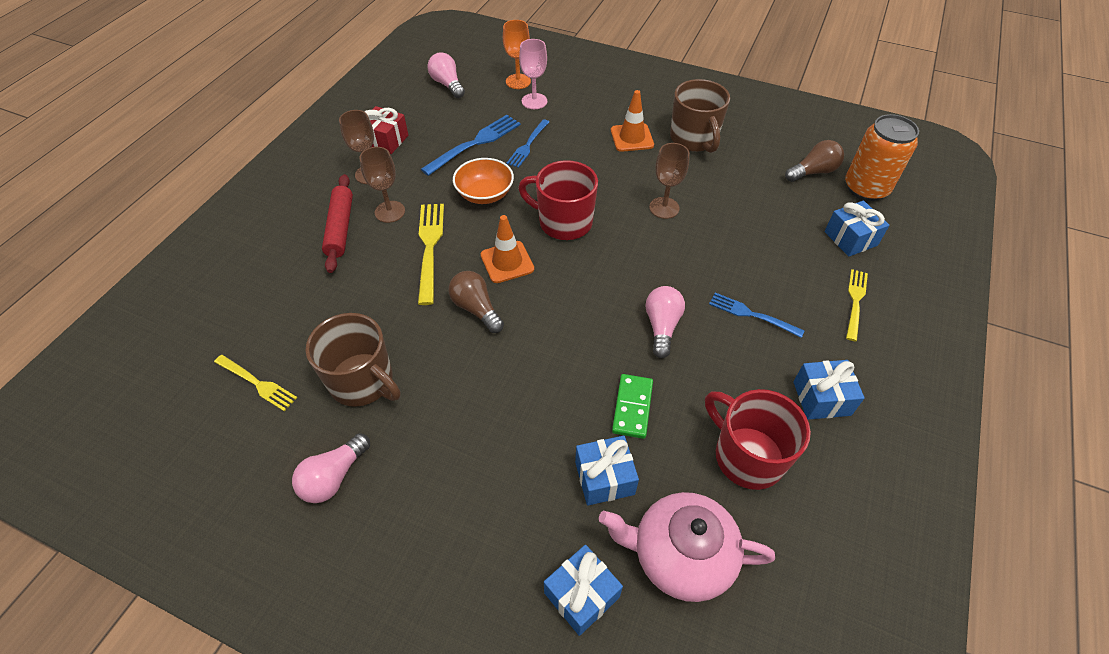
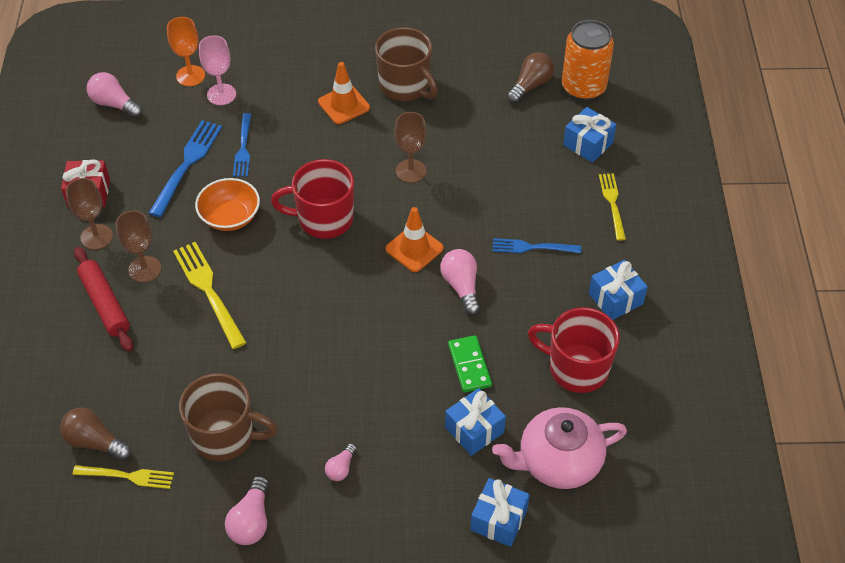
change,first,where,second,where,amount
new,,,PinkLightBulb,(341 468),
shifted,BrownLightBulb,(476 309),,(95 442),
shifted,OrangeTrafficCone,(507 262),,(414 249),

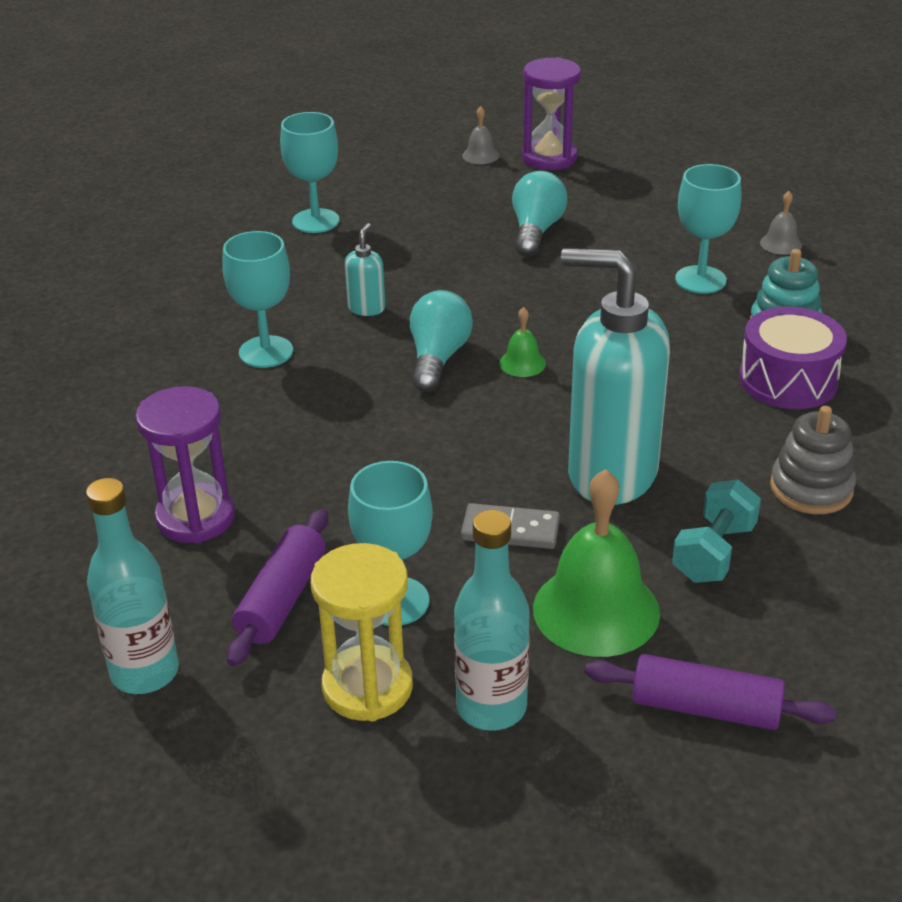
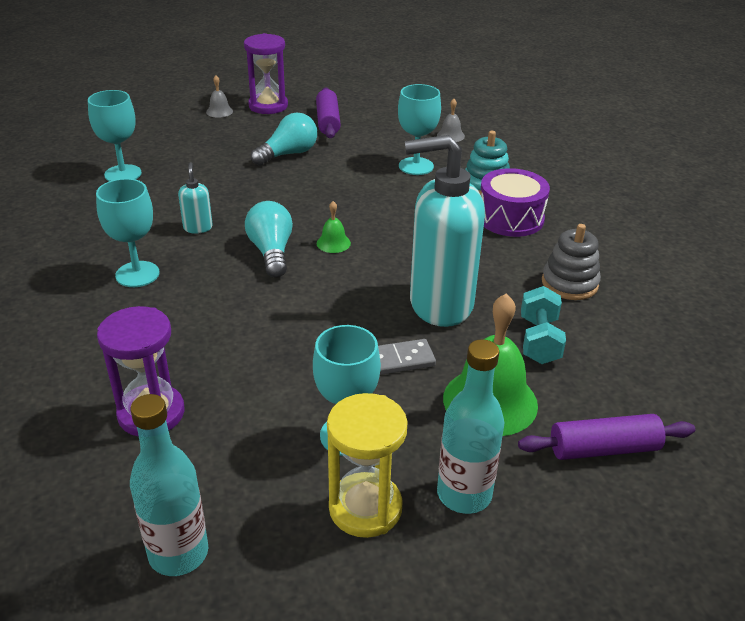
change,first,where,second,where,amount
shifted,PurpleRollingPin,(282 599),,(328 121),
rotated,TurquoiseLightBulb,(536 231),,(288 154),60 degrees clockwise

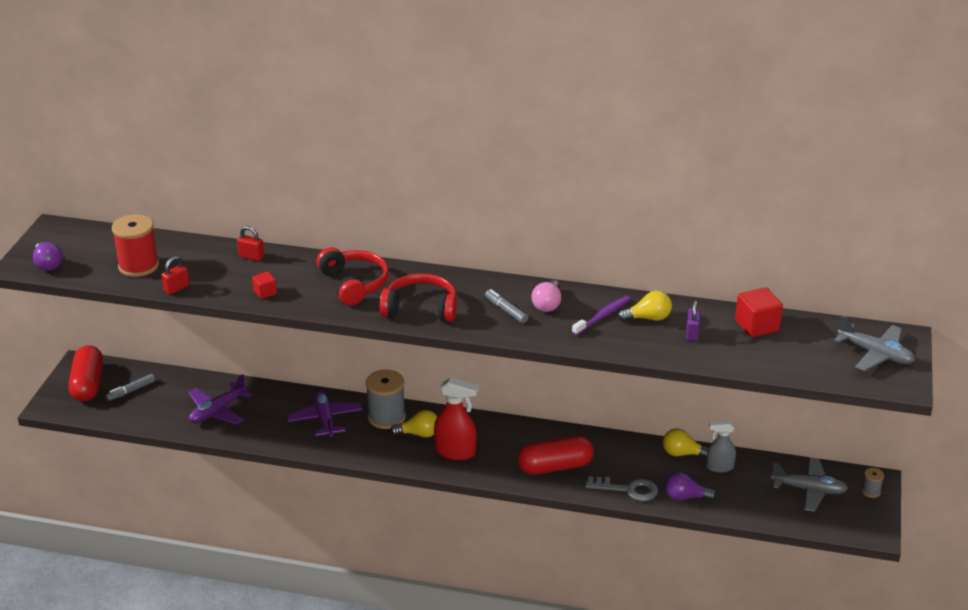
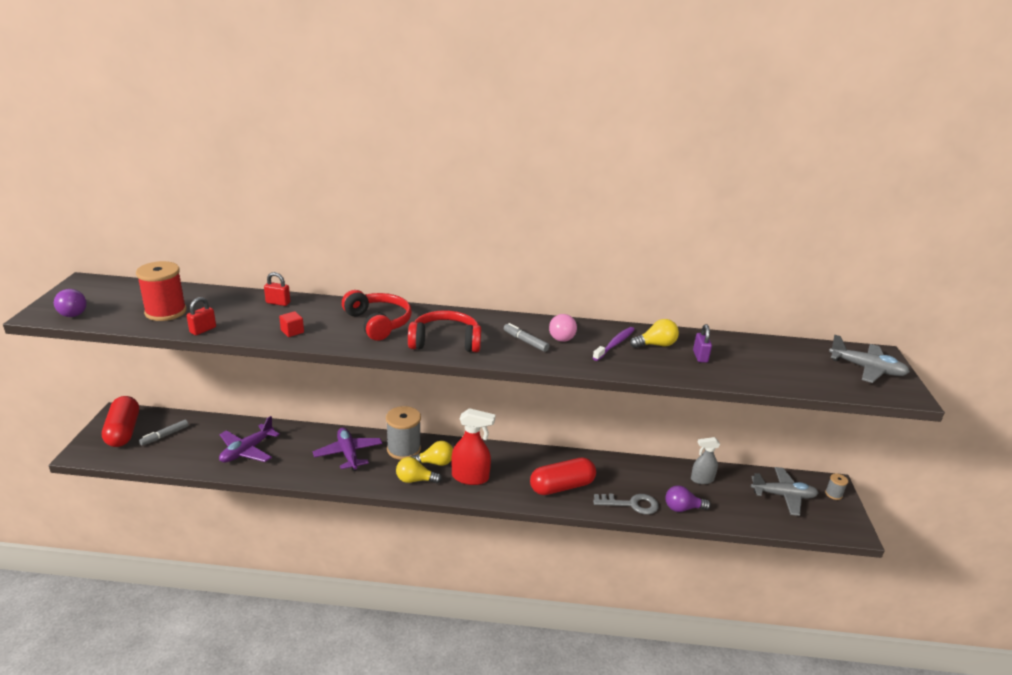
change,first,where,second,where,amount
gone,RedCube,(756 326),,,
shifted,YellowLightBulb,(682 453),,(415 480),

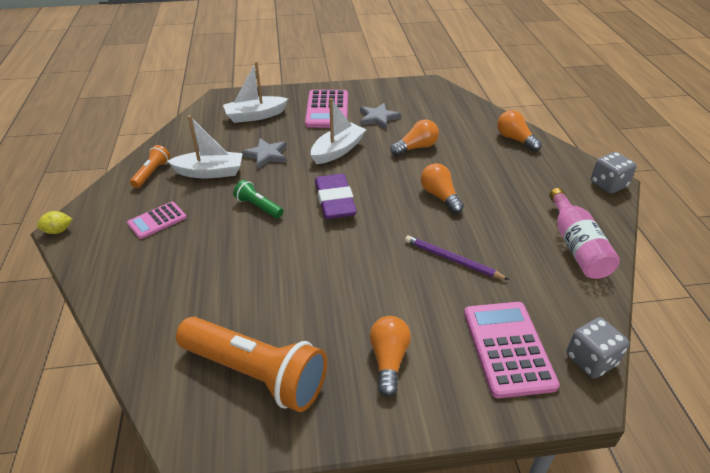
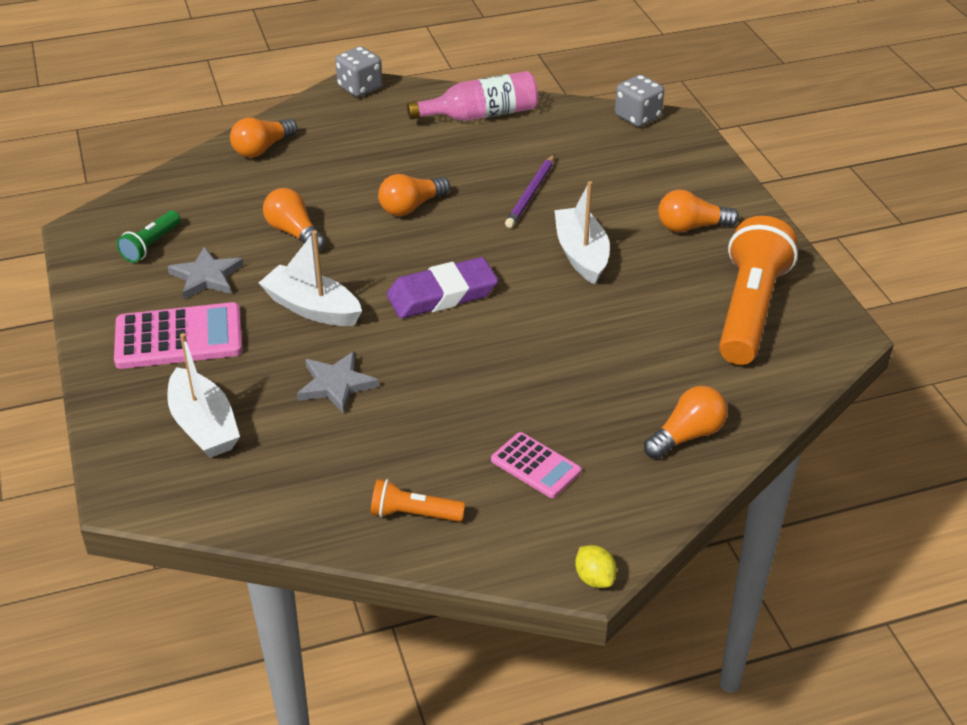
change,first,where,second,where,amount
gone,PinkCalculator,(507 348),,,
new,,,OrangeLightBulb,(687 436),
shifted,WhiteBoat,(210 172),,(581 254),
shifted,GreenFlashlight,(258 207),,(151 245),

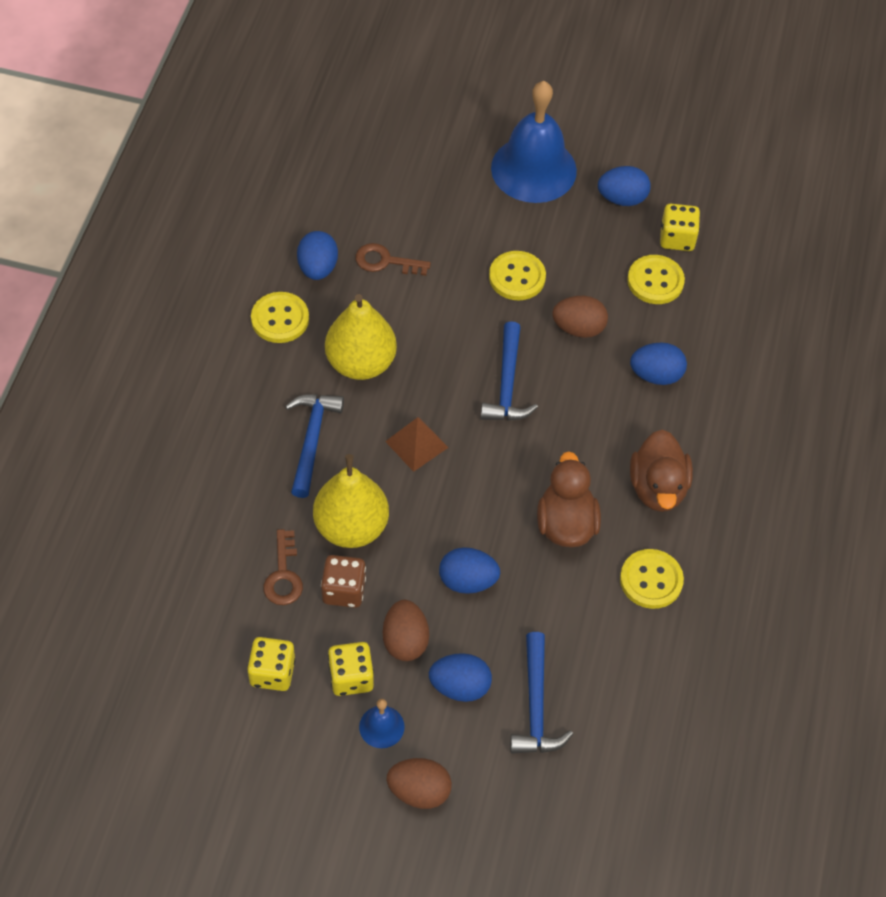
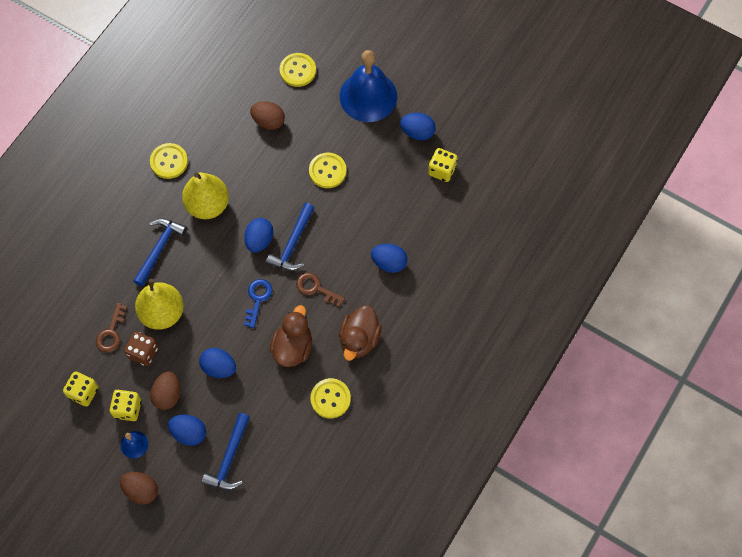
change,first,where,second,where,amount
gone,BrownPyramid,(416 444),,,
new,,,BlueKey,(257 299),
shifted,BlueEgg,(318 268),,(259 240),
shifted,BrownKey,(385 261),,(316 288),
shifted,BrownEgg,(578 328),,(268 121),
shifted,YellowButton,(655 281),,(298 70),

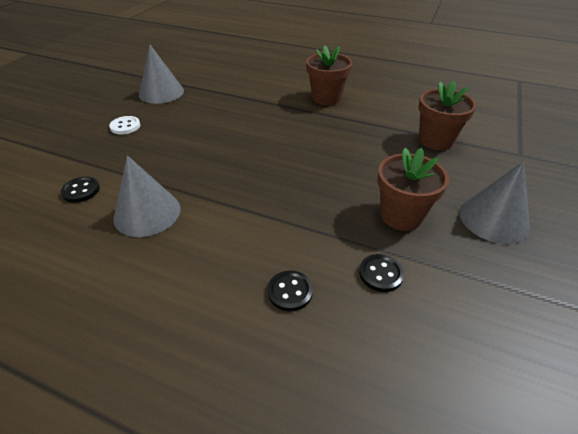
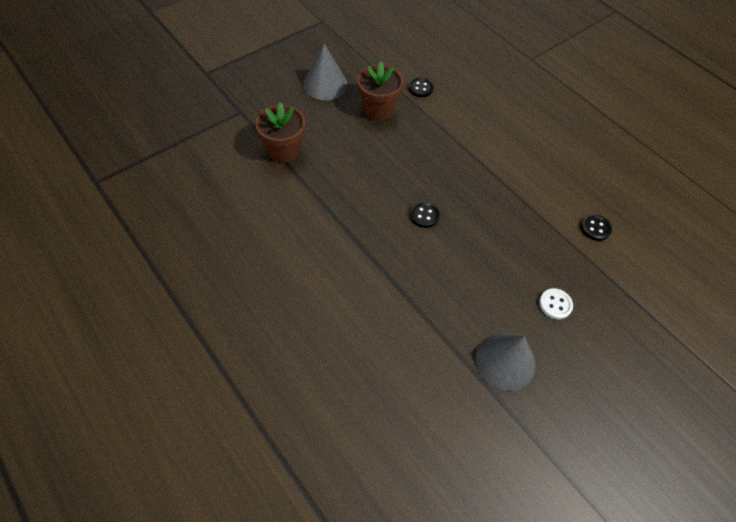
change,first,where,second,where,amount
gone,GreyCone,(147 213),,,
gone,BrownFlowerPot,(326 98),,,
shifted,BlackButton,(290 292),,(424 215),

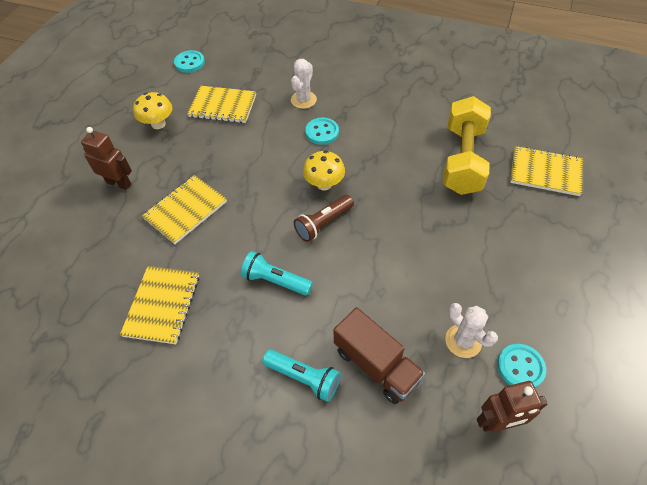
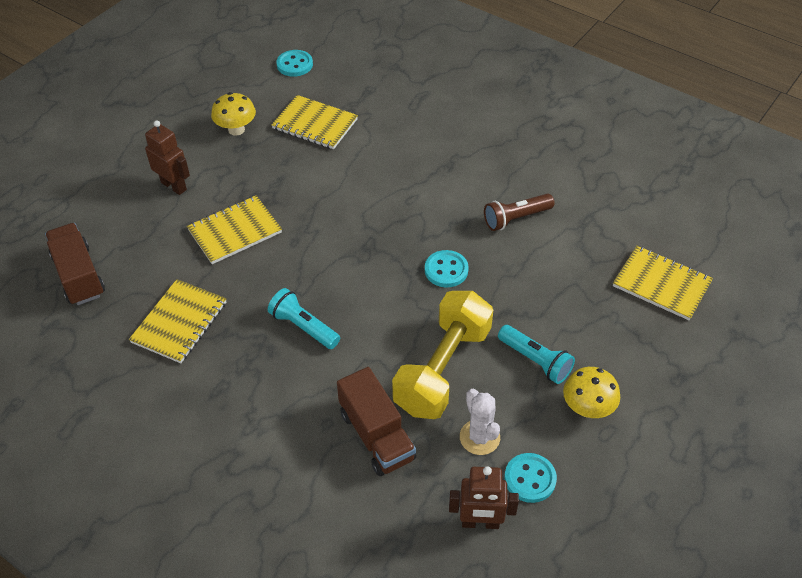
change,first,where,second,where,amount
gone,WhiteCactus,(303 100),,,
new,,,BrownTruck,(79 276),
shifted,TurquoiseFlashlight,(304 377),,(535 361),
shifted,BrownFlashlight,(323 223),,(516 218),
shifted,YellowMushroom,(324 184),,(587 408),
shifted,TurquoiseButton,(322 132),,(446 270),
shifted,YellowDumbbell,(462 160),,(442 369),

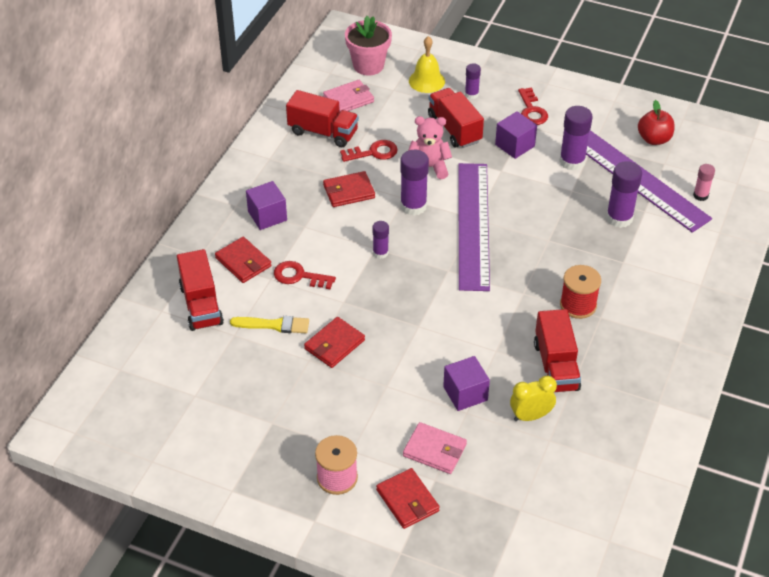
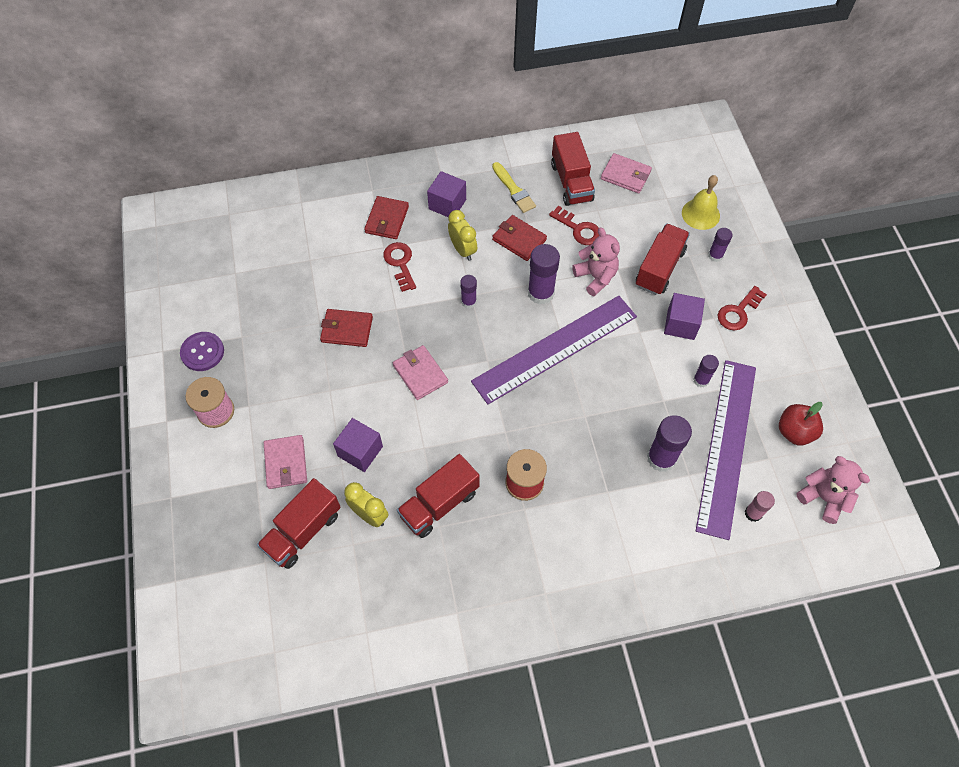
change,first,where,second,where,amount
gone,PinkFlowerPot,(368 65),,,
gone,RedWallet,(407 500),,,
new,,,PurpleButton,(202 352),
new,,,PinkWallet,(420 374),
new,,,YellowClock,(463 250),
new,,,PinkTeddyBear,(823 498),
shifted,RedTruck,(201 305),,(303 531),
shifted,YellowBrush,(274 325),,(514 190),
scaled,PurpleGlueStick,(572 161),,(701 380),x0.57

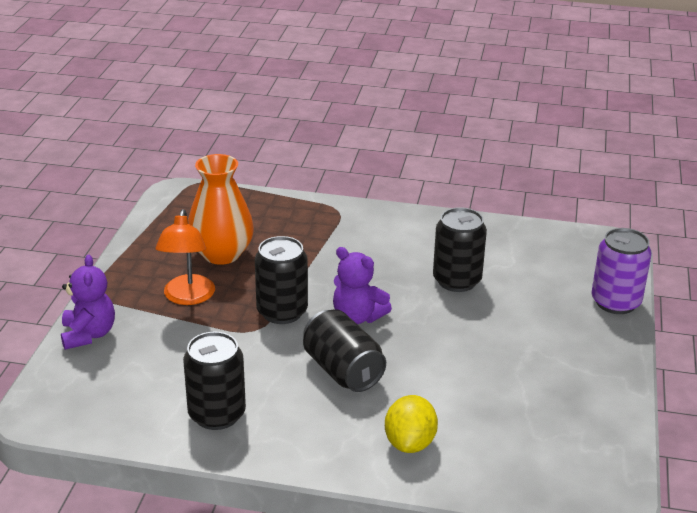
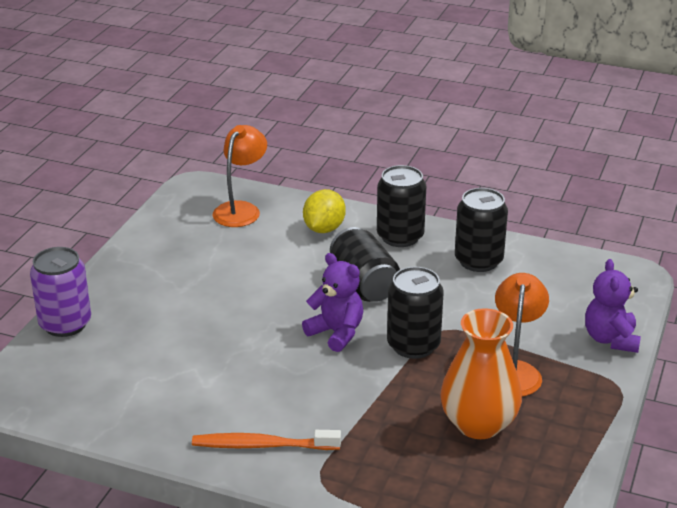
change,first,where,second,where,amount
new,,,OrangeToothbrush,(262 445),
new,,,OrangeLamp,(241 209),
shifted,BlackCan,(457 280),,(400 237),

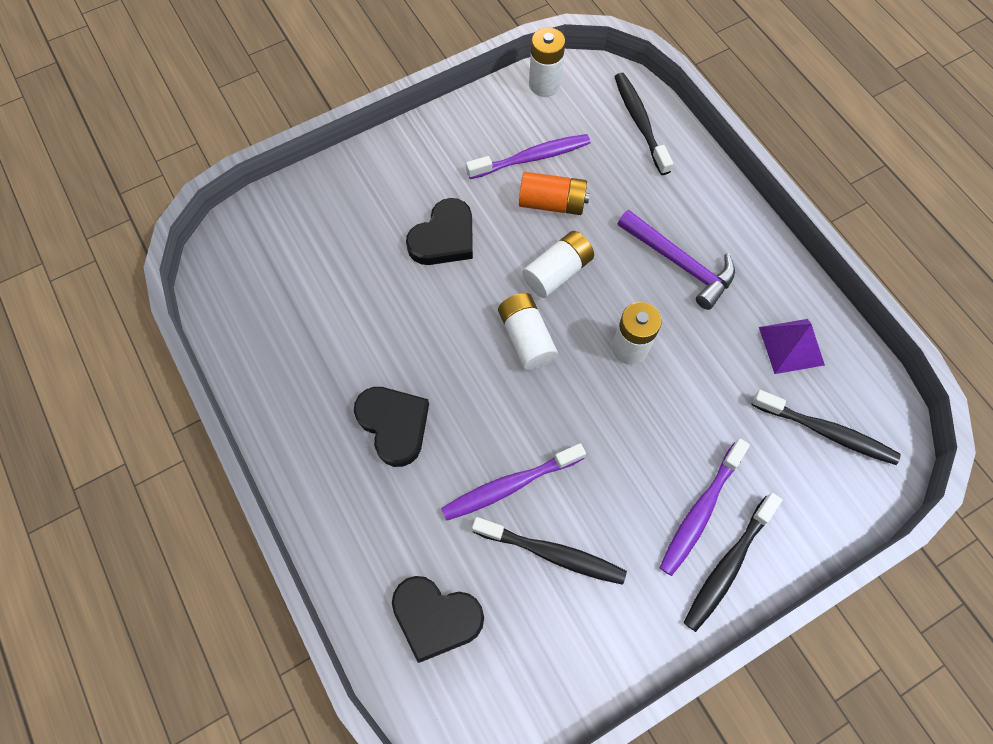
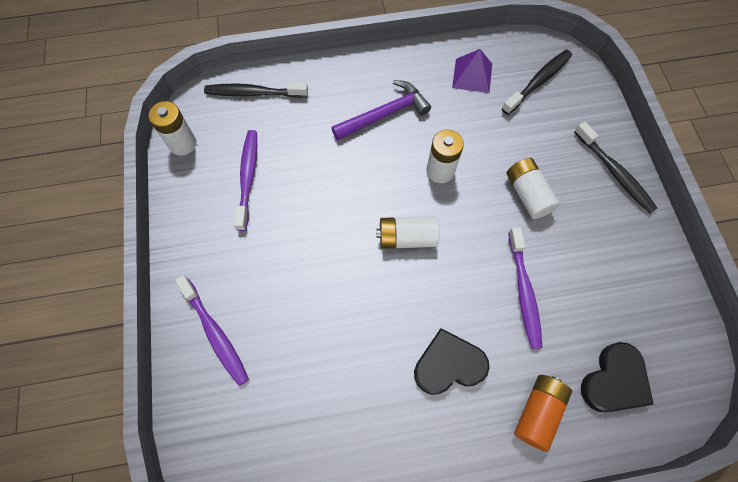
change,first,where,second,where,amount
gone,BlackHeart,(444 238),,,
gone,BlackToothbrush,(552 553),,,
shifted,OrangeBattery,(552 203),,(537 412),
shifted,WhiteBattery,(557 272),,(527 194),
shifted,PurpleToothbrush,(700 511),,(215 333),

